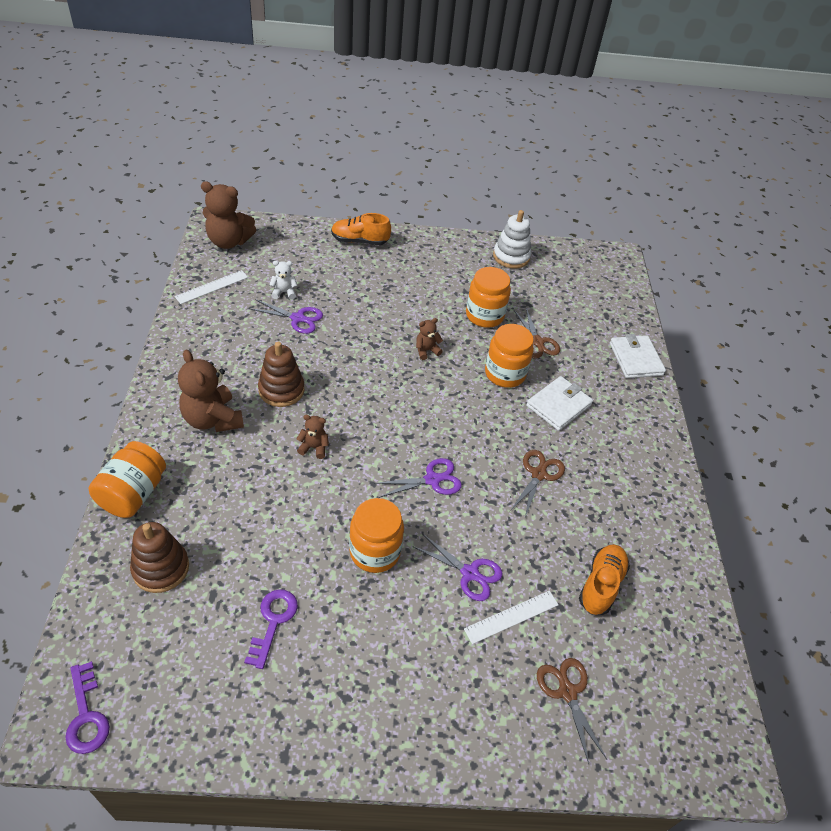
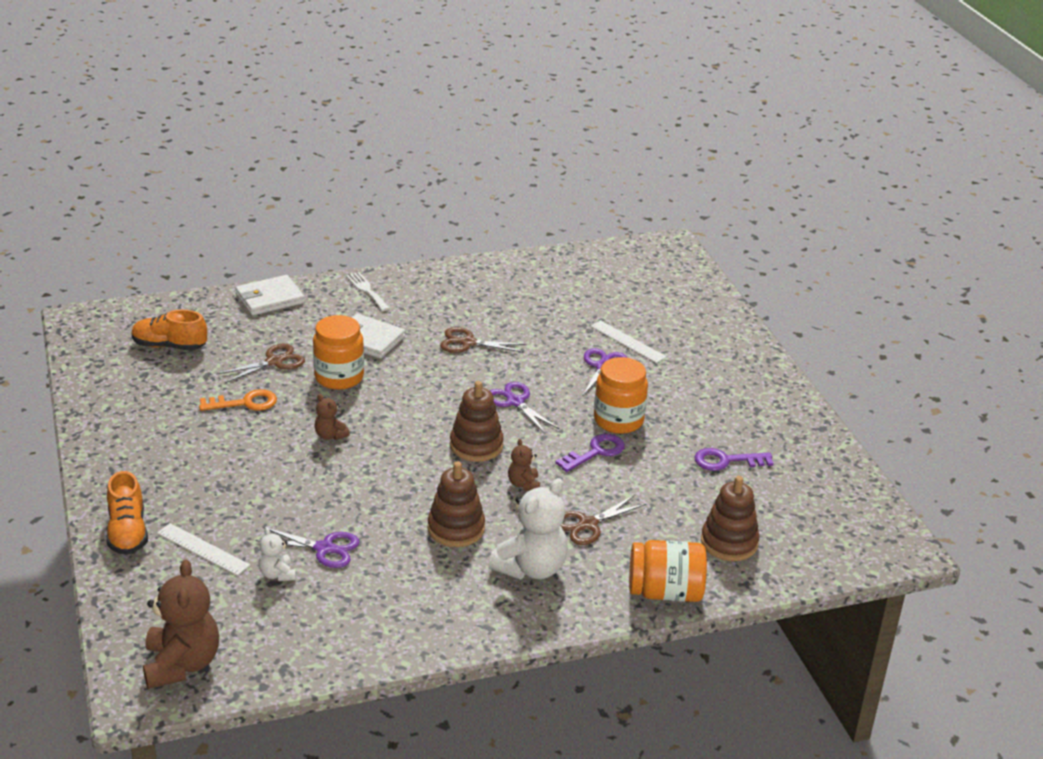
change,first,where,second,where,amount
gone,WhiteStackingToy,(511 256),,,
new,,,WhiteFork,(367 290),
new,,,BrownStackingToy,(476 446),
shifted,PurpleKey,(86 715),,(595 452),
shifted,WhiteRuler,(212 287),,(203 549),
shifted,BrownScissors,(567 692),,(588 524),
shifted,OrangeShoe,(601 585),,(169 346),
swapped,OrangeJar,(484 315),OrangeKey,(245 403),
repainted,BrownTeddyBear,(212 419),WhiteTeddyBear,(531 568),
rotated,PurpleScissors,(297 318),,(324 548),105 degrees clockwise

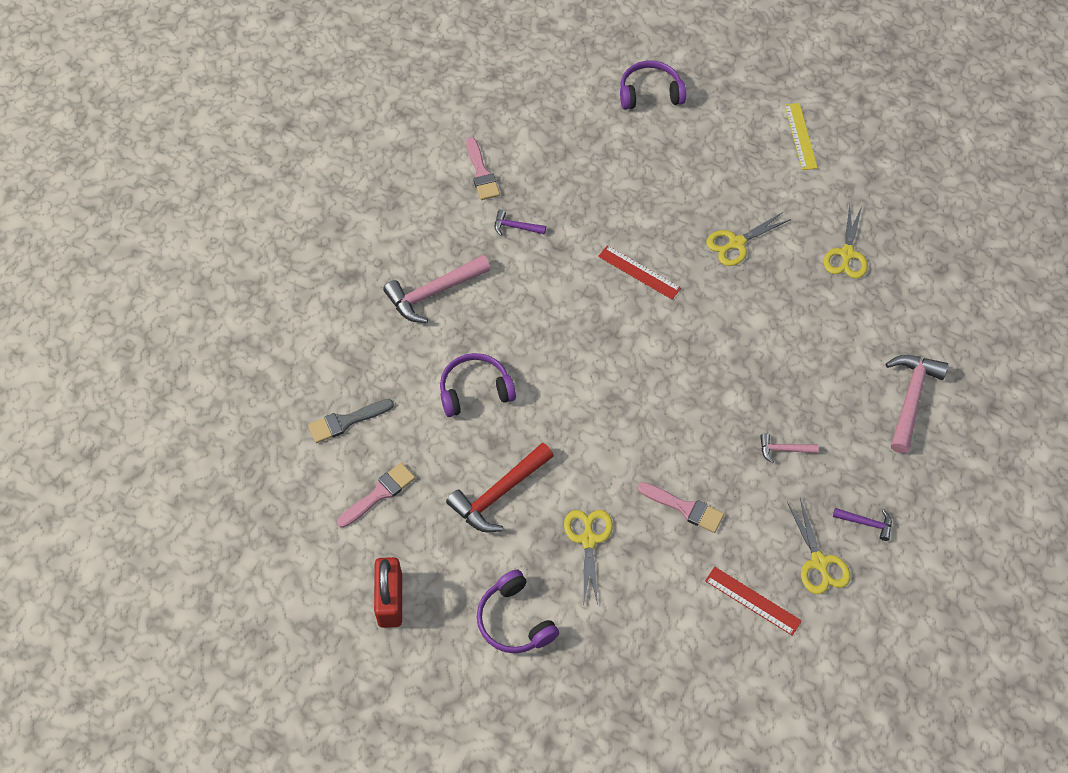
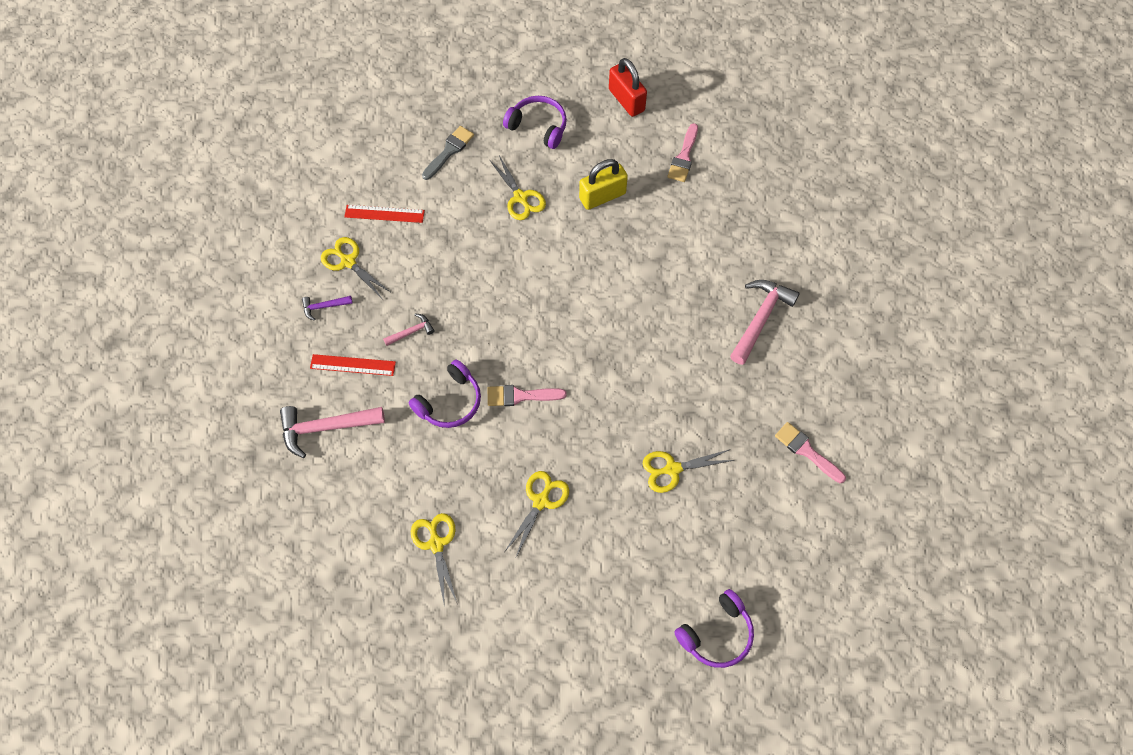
change,first,where,second,where,amount
gone,PurpleHammer,(515 227),,,
gone,YellowRuler,(800 136),,,
new,,,YellowScissors,(672 469),
shifted,GreyBrush,(346 421),,(449 151),
shifted,PurpleHeadphones,(475 390),,(450 402),
shifted,RedRuler,(639 272),,(353 365),
shifted,PinkBrush,(685 508),,(521 396),
swapped,RedHammer,(498 494),YellowPadlock,(602 196),
rotated,PinkHammer,(911 398),,(325 428),90 degrees clockwise

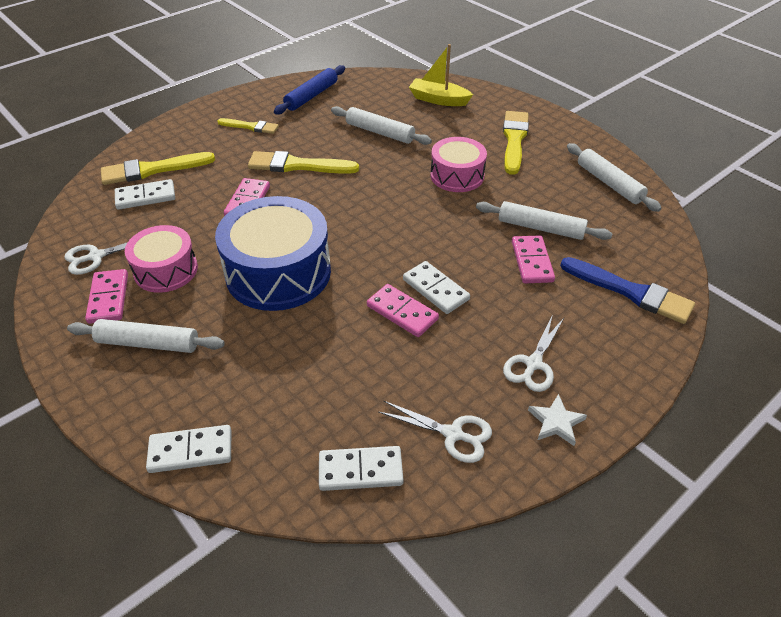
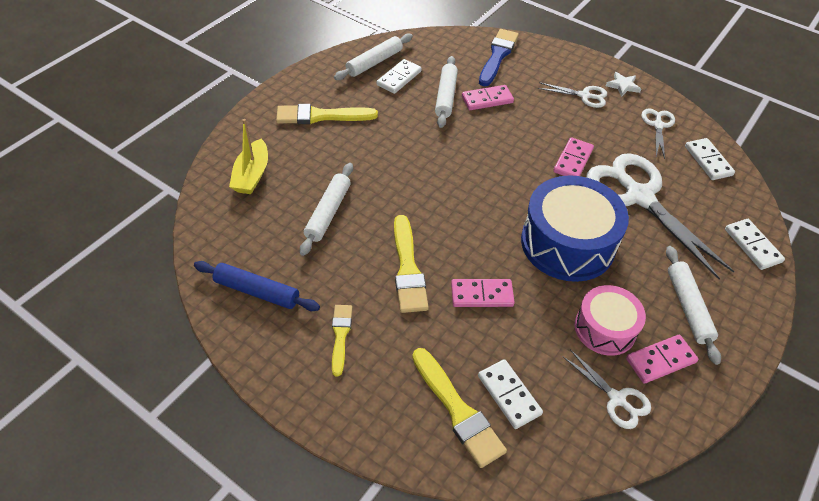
change,first,where,second,where,amount
gone,PinkDrum,(457 176),,,
new,,,WhiteScissors,(639 196),
shifted,WhiteDomino,(435 289),,(399 78),

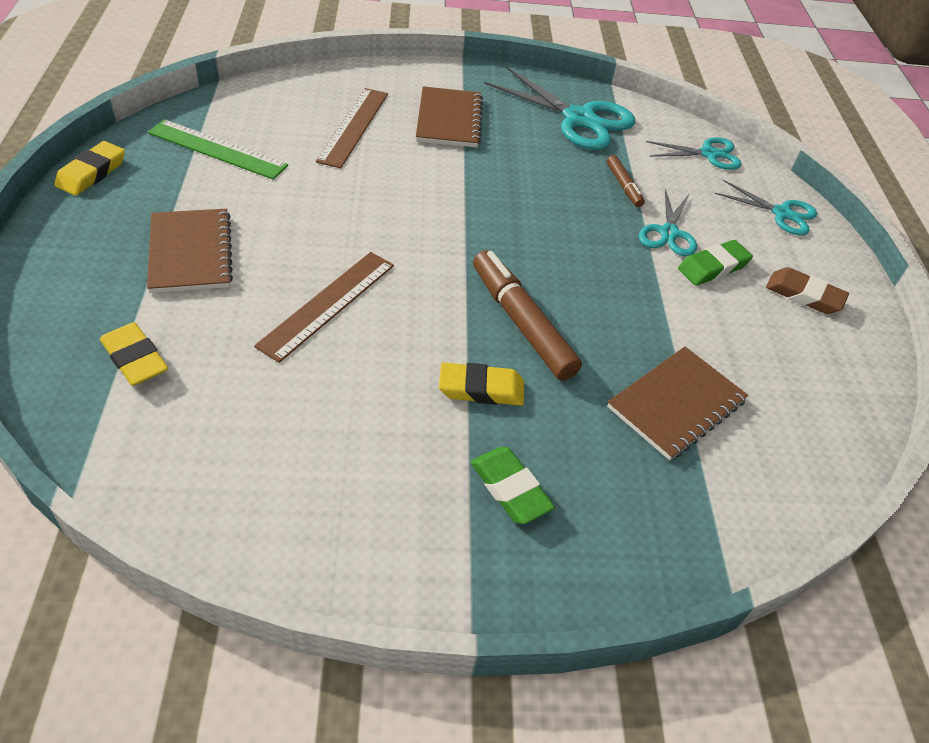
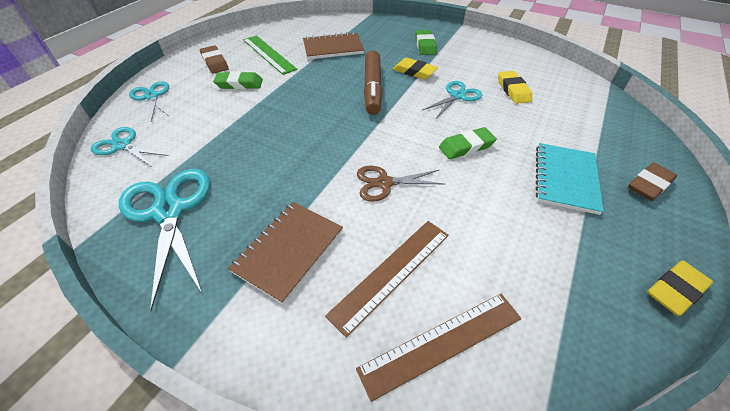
change,first,where,second,where,amount
gone,BrownMarker,(623 186),,,
new,,,BrownScissors,(384 183),
new,,,GreenEraser,(466 146),
new,,,BrownEraser,(649 185),
shifted,YellowEraser,(135 358),,(513 90),
shifted,GreenRuler,(217 149),,(269 54),
shifted,BrownRuler,(327 304),,(442 343),
shifted,TurquoiseScissors,(668 233),,(457 96),
repainted,BrownNotebook,(190 253),TurquoiseNotebook,(565 179),

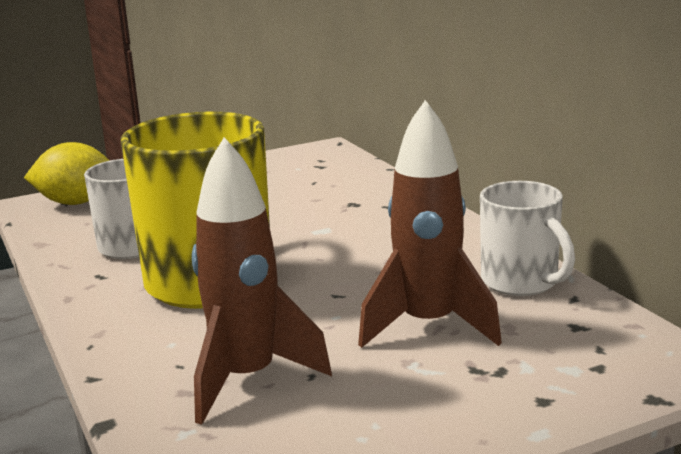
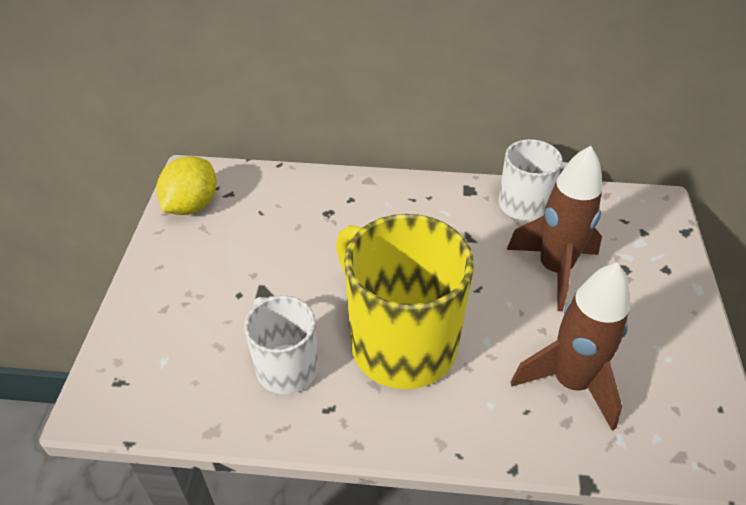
change,first,where,second,where,amount
shifted,YellowLemon,(76 203),,(192 205),

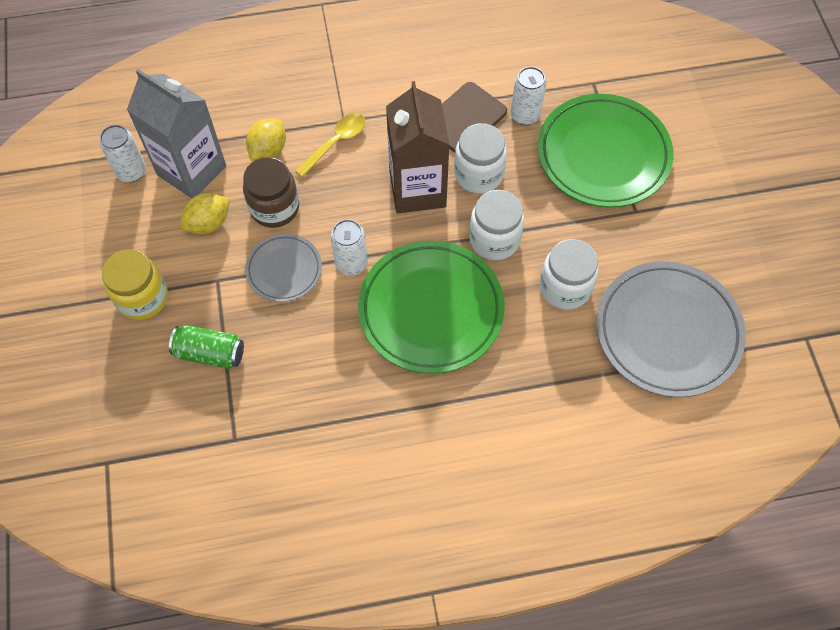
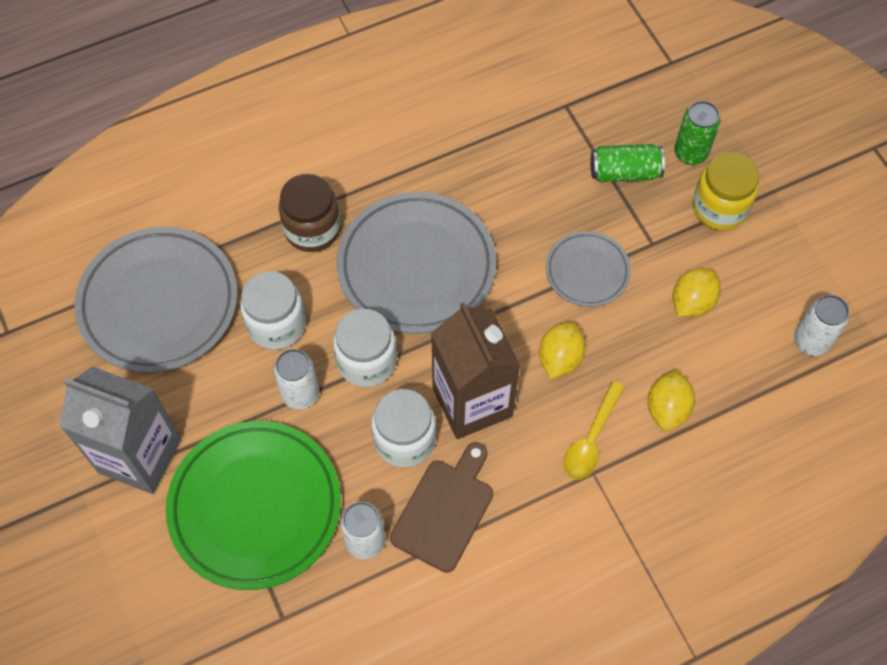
change,first,where,second,where,amount
new,,,YellowLemon,(560 358),
new,,,GreenCan,(690 153),
shifted,GreyCarton,(191 170),,(140 456),
shifted,BrownJar,(274 208),,(312 229),
shifted,WhiteCan,(351 263),,(300 394),
repainted,GreenPlate,(431 310),GreyPlate,(416 267),

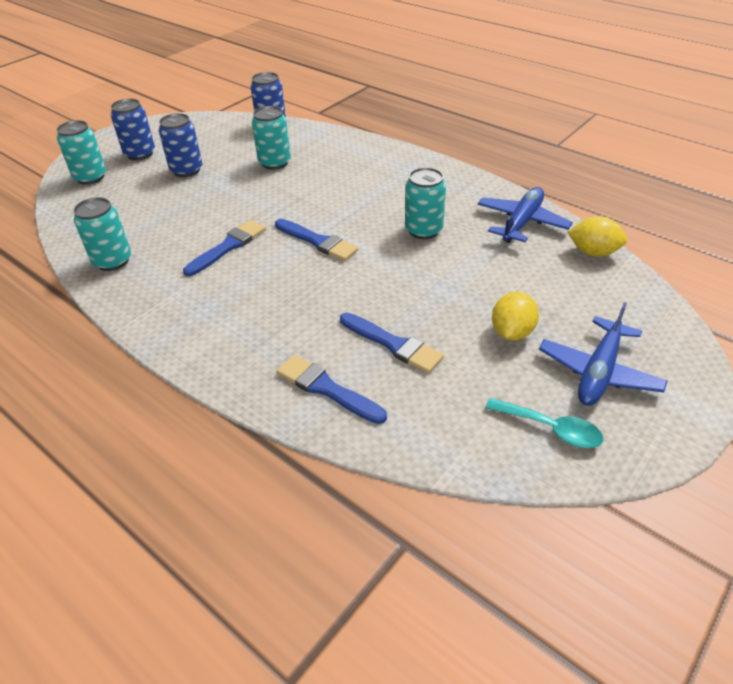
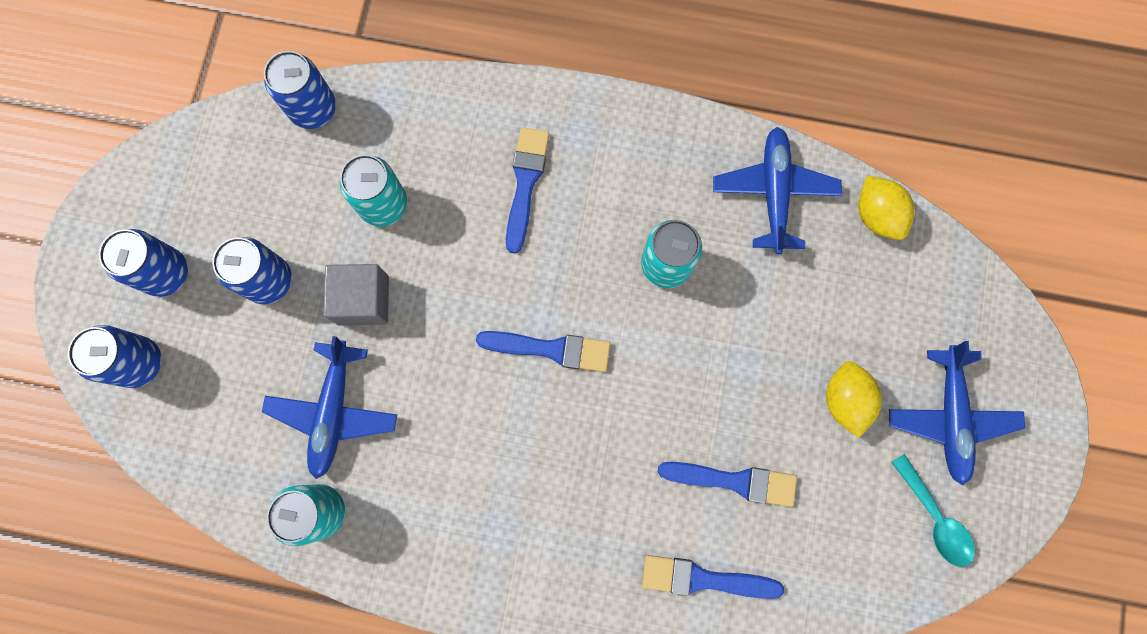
change,first,where,second,where,amount
new,,,BluePlane,(334 412),
new,,,GreyCube,(363 300),
shifted,BlueBrush,(228 247),,(525 184),
repainted,TurquoiseCan,(90 177),BlueCan,(139 362),
rotated,TurquoiseSpoon,(550 428),,(934 518),60 degrees clockwise
rotated,YellowLemon,(593 252),,(876 215),75 degrees clockwise

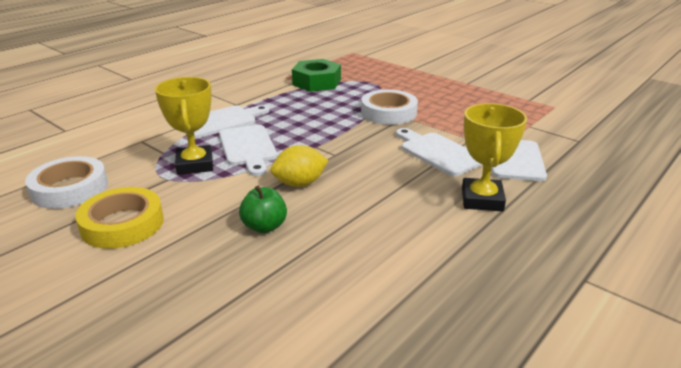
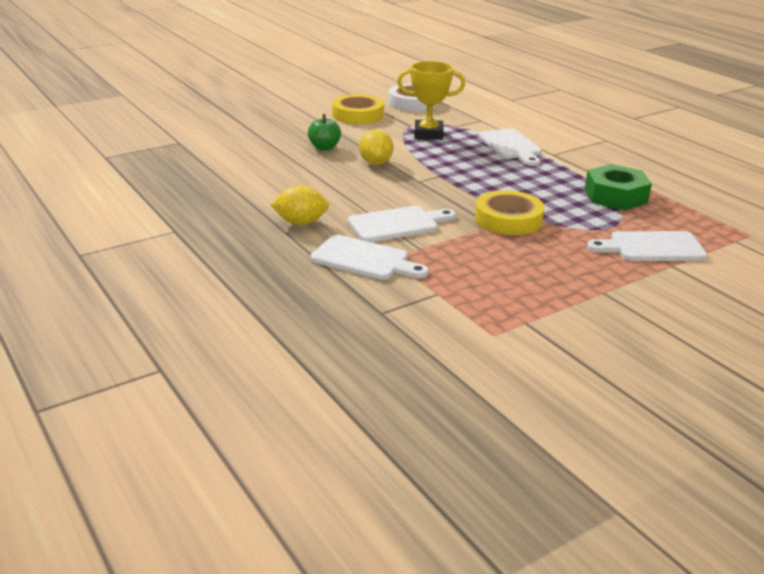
change,first,where,second,where,amount
shifted,WhiteCuttingBoard,(248 148),,(652 247),
swapped,YellowTrophy,(482 200),YellowLemon,(301 223),
repainted,WhiteTape,(388 112),YellowTape,(508 219),

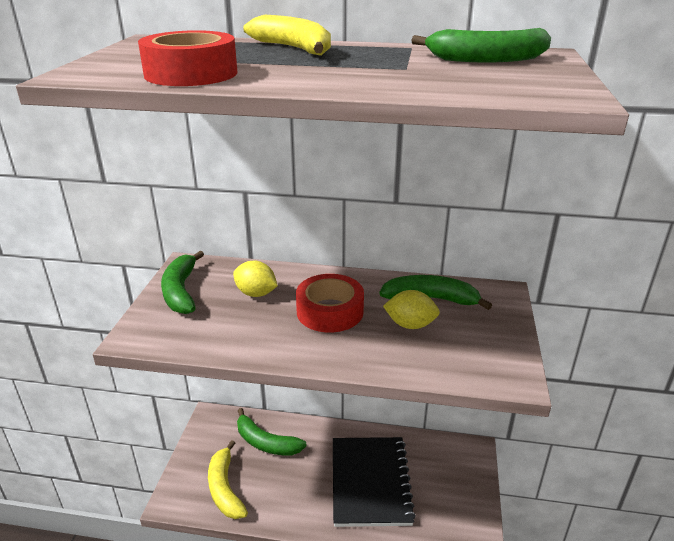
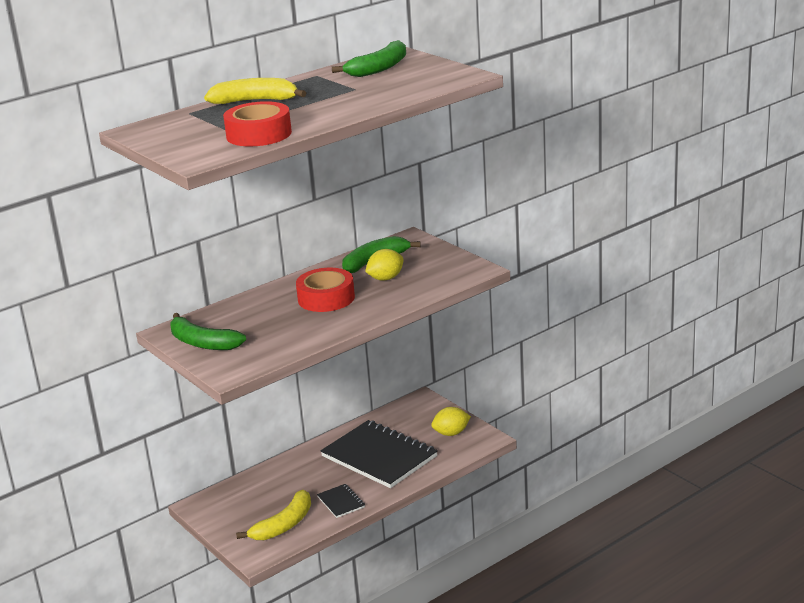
change,first,where,second,where,amount
gone,GreenBanana,(266 442),,,
new,,,BlackNotebook,(341 502),
shifted,YellowLemon,(256 293),,(451 433),
rotated,YellowBanana,(225 488),,(284 525),75 degrees counterclockwise

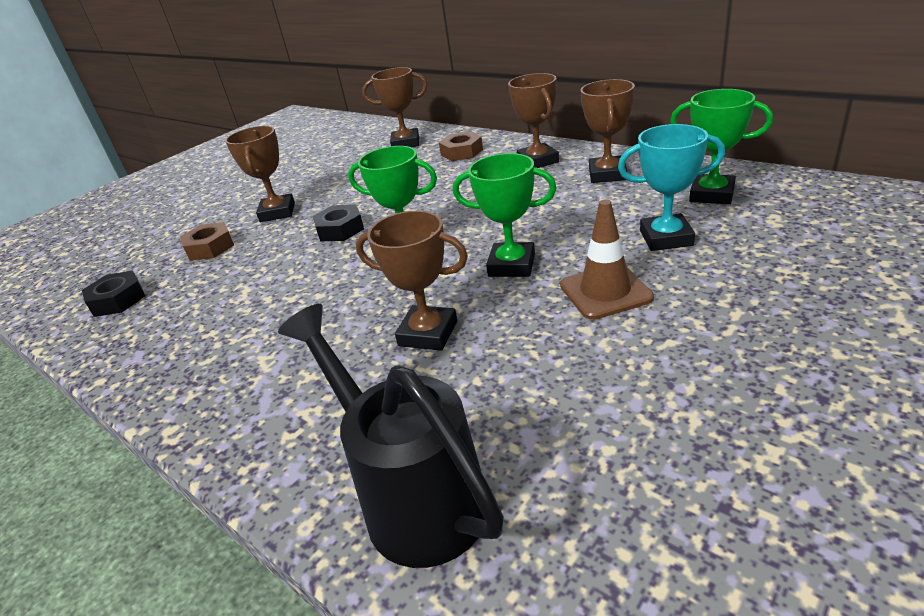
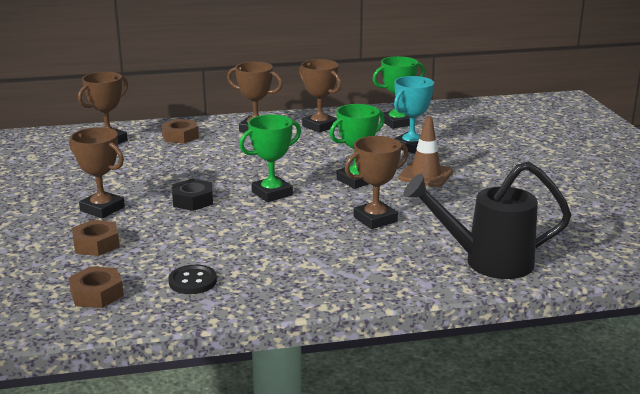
change,first,where,second,where,amount
new,,,BlackButton,(192 281),
repainted,BlackNut,(118 300),BrownNut,(97 294),

